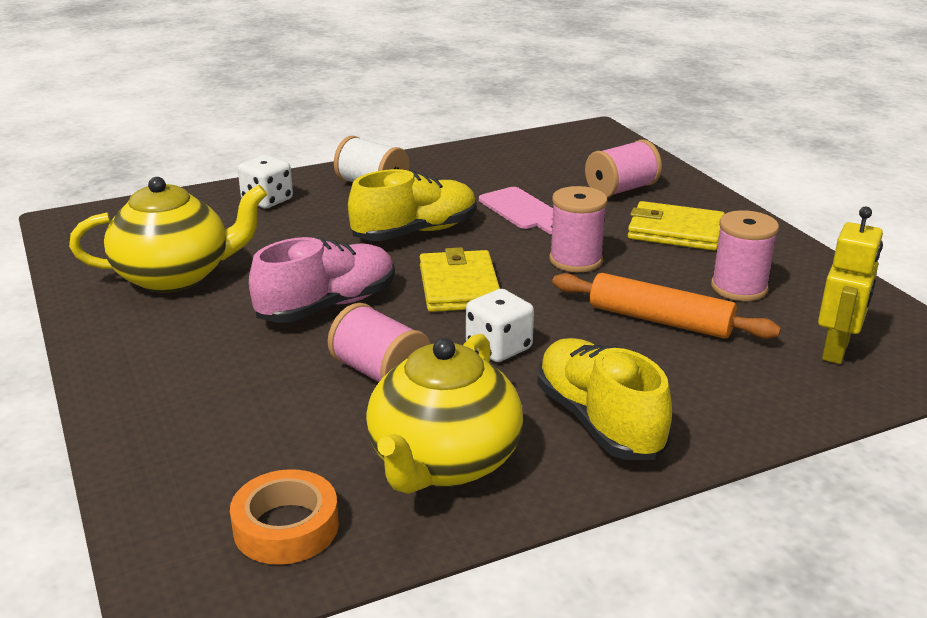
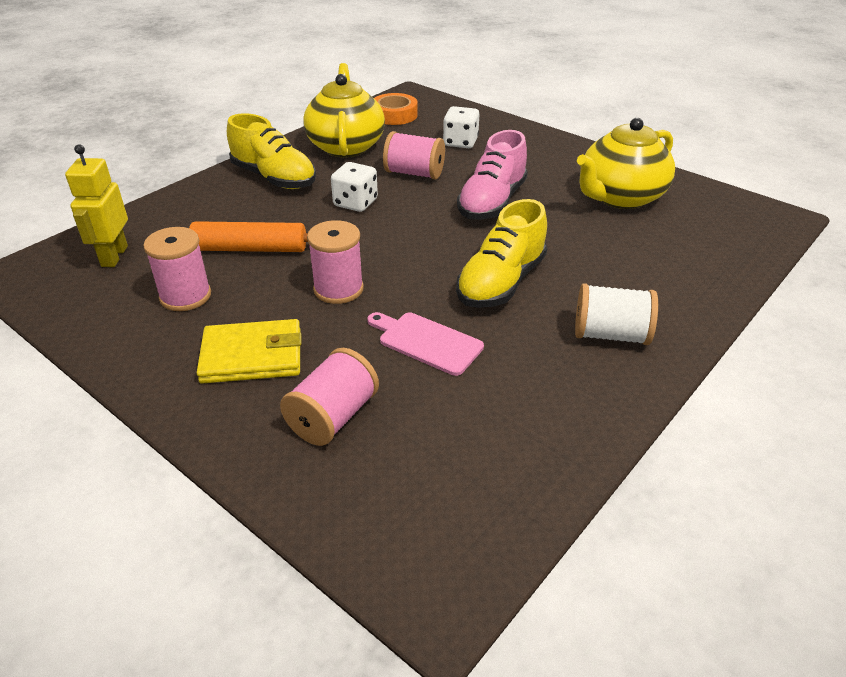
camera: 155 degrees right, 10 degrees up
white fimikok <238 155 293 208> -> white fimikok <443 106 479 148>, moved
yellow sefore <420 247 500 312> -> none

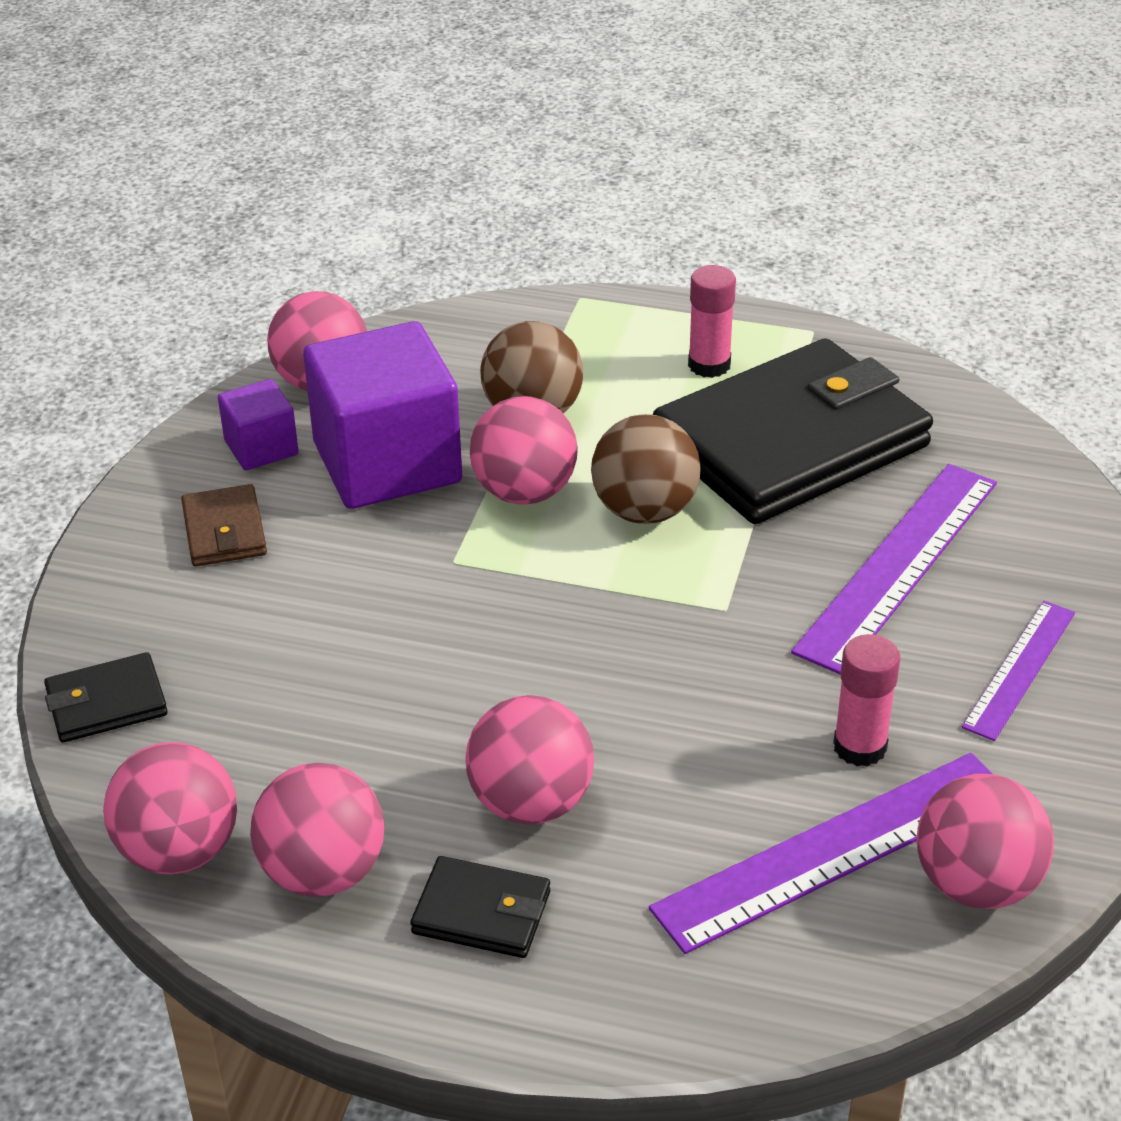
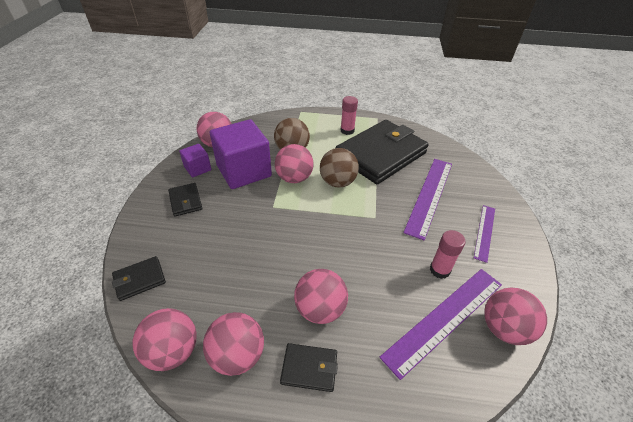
camera: 10 degrees left, 5 degrees up
brown sefore <181 484 267 566> -> black sefore <168 183 203 216>

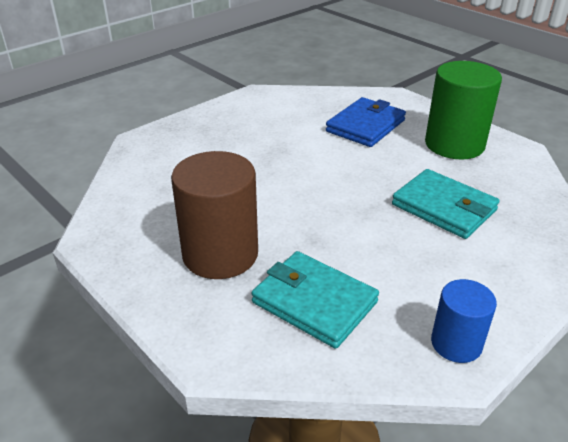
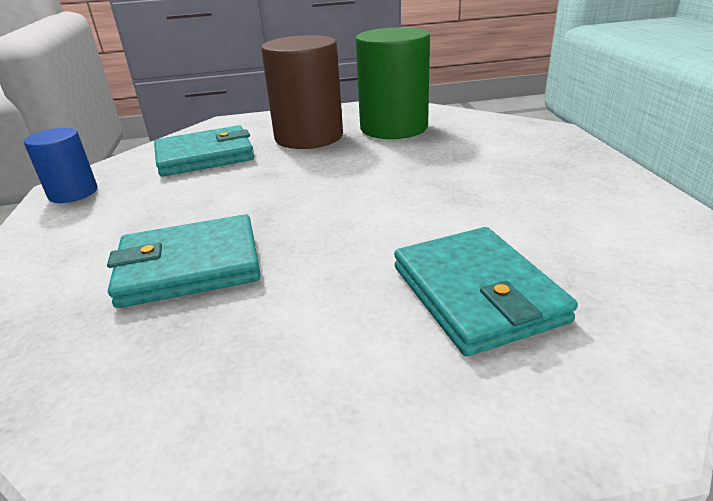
camera: 125 degrees right, 5 degrees down
blue sefore <326 97 406 147> -> turquoise sefore <394 227 578 356>
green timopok <425 61 502 159> -> green timopok <355 27 430 139>, moved

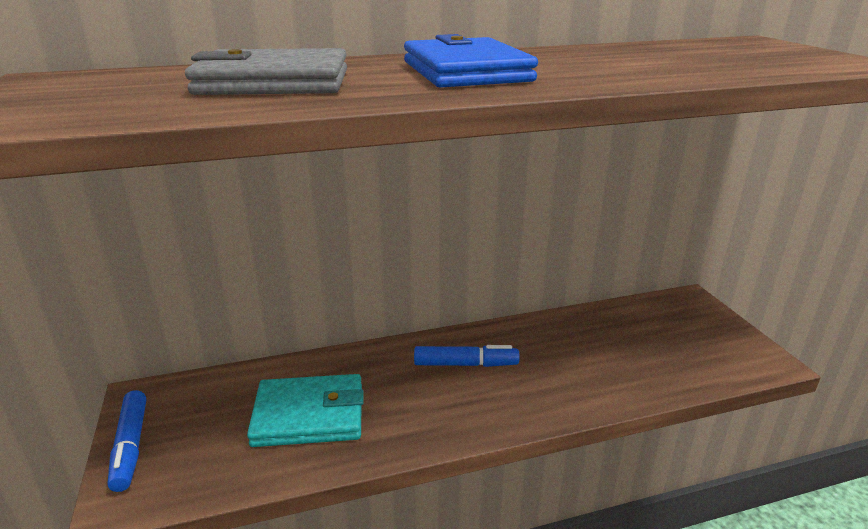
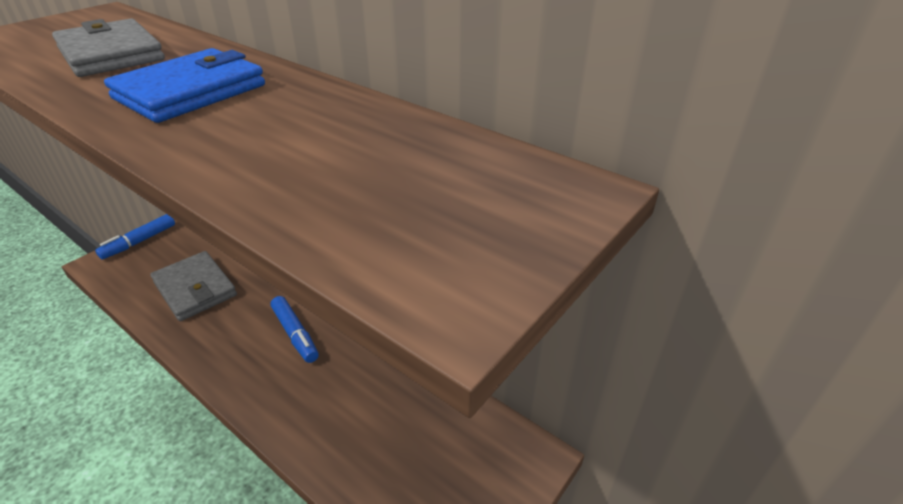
camera: 55 degrees right, 10 degrees up
turquoise sefore <247 374 364 447> -> grey sefore <151 251 237 321>

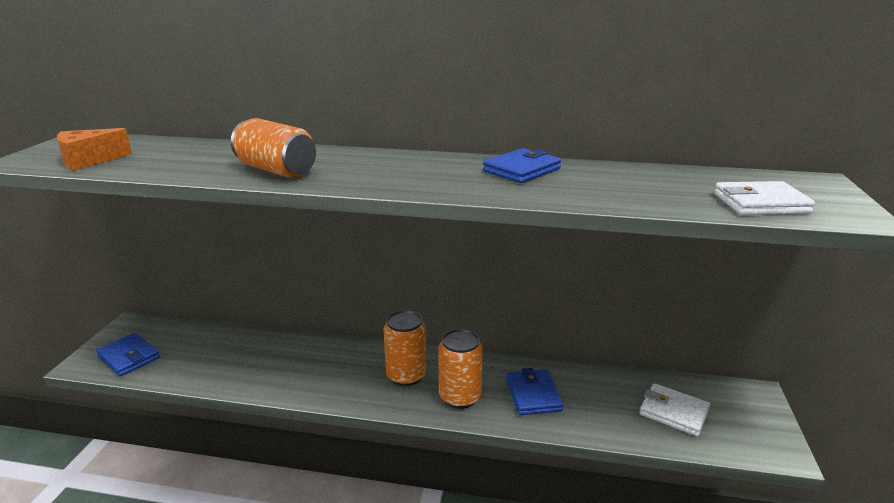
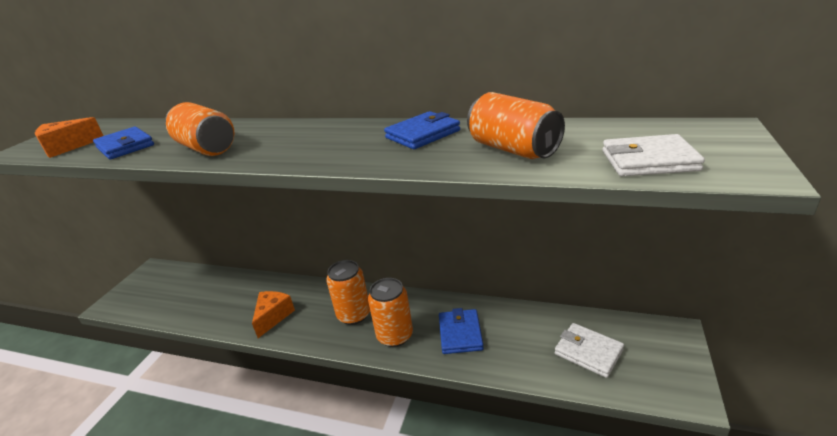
camera: 10 degrees right, 5 degrees up
blue sefore <96 333 160 376> -> blue sefore <93 126 154 160>, moved
none -> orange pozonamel <252 291 295 338>
none -> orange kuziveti <467 92 565 159>

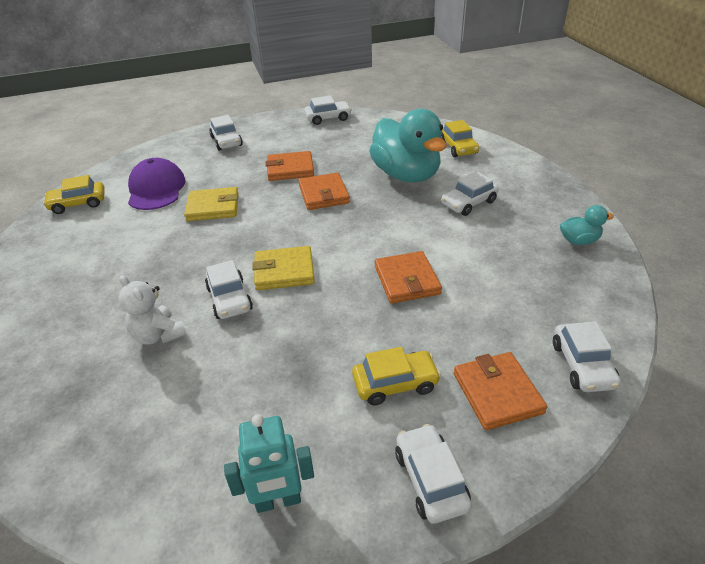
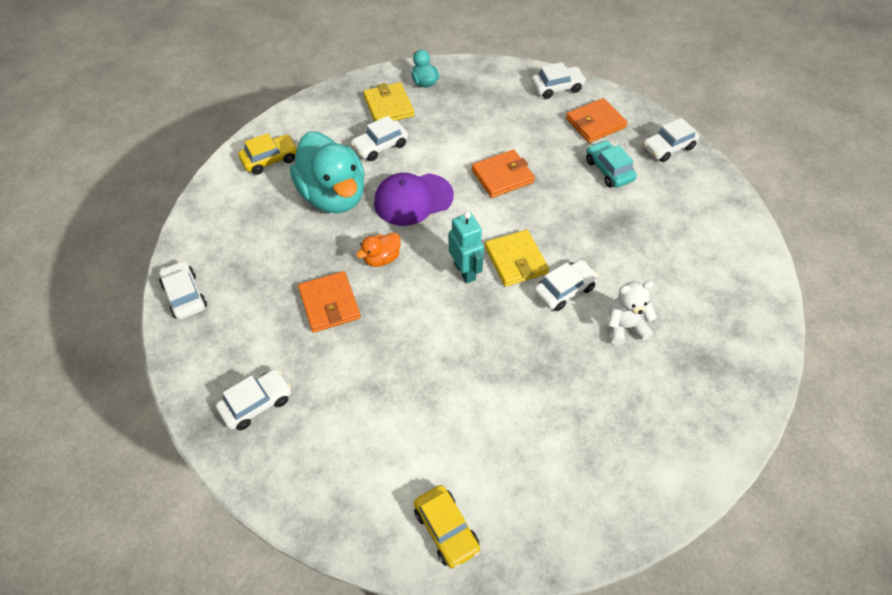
camera: 105 degrees left, 15 degrees up
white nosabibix <119 275 186 344> -> white nosabibix <608 281 657 345>, 135 degrees counterclockwise
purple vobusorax <128 158 186 210> -> purple vobusorax <374 173 454 226>, moved
yellow sefore <184 187 239 221> -> yellow sefore <363 82 414 122>, moved
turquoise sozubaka <224 414 314 513> -> turquoise sozubaka <449 212 484 284>, moved
orange sefore <298 173 350 210> -> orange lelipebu <356 233 401 267>
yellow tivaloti <352 347 441 406> -> turquoise tivaloti <586 140 637 188>
turquoise lelipebu <369 109 447 182> -> turquoise lelipebu <290 131 365 213>, 105 degrees clockwise
white tivaloti <441 171 499 216> -> white tivaloti <351 116 408 161>, 105 degrees clockwise

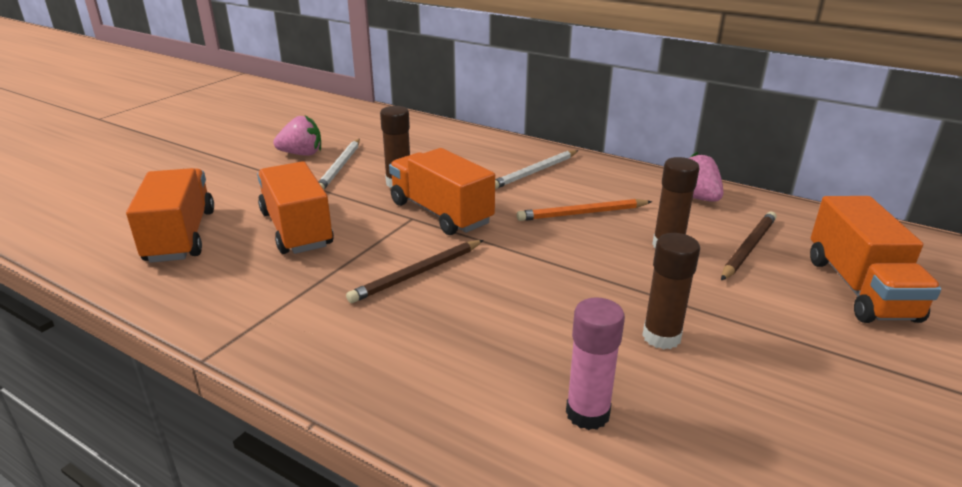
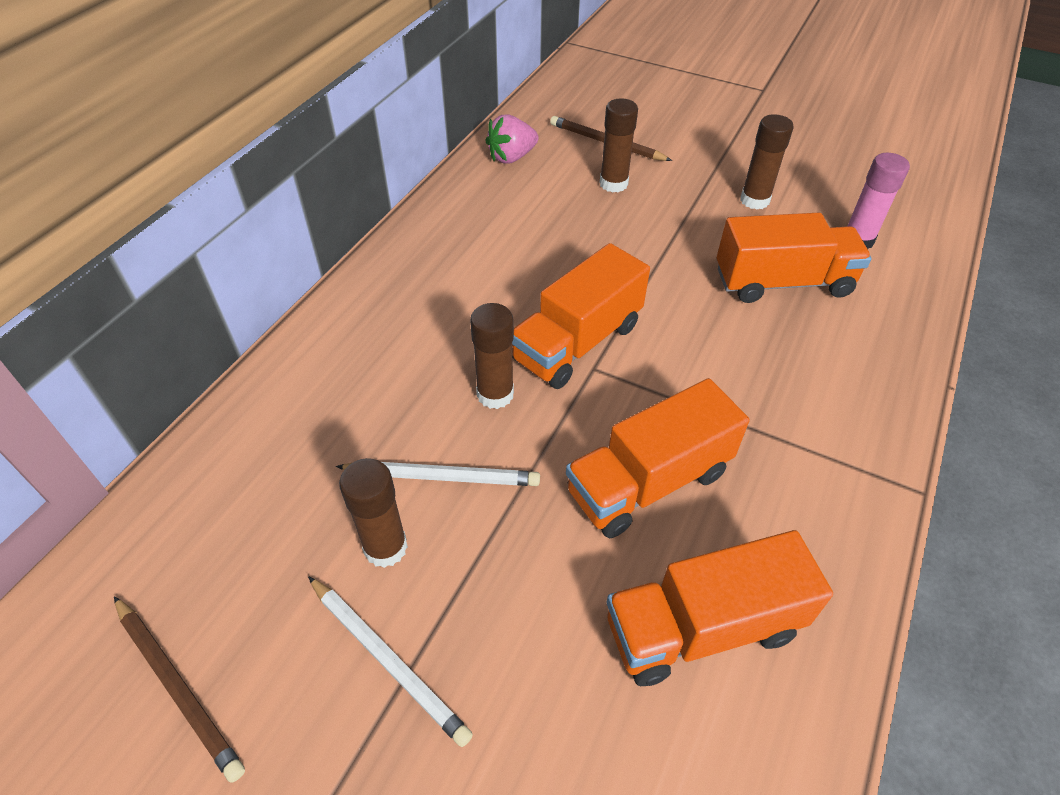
camera: 95 degrees left, 20 degrees up
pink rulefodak <273 115 321 156> -> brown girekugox <339 458 408 568>
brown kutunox <346 240 484 303> -> brown kutunox <114 596 245 782>, moved
white kutunox <495 150 579 189> -> white kutunox <308 576 473 747>, moved
orange kutunox <517 199 652 221> -> none
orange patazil <810 196 941 323> -> orange patazil <717 212 872 303>, moved

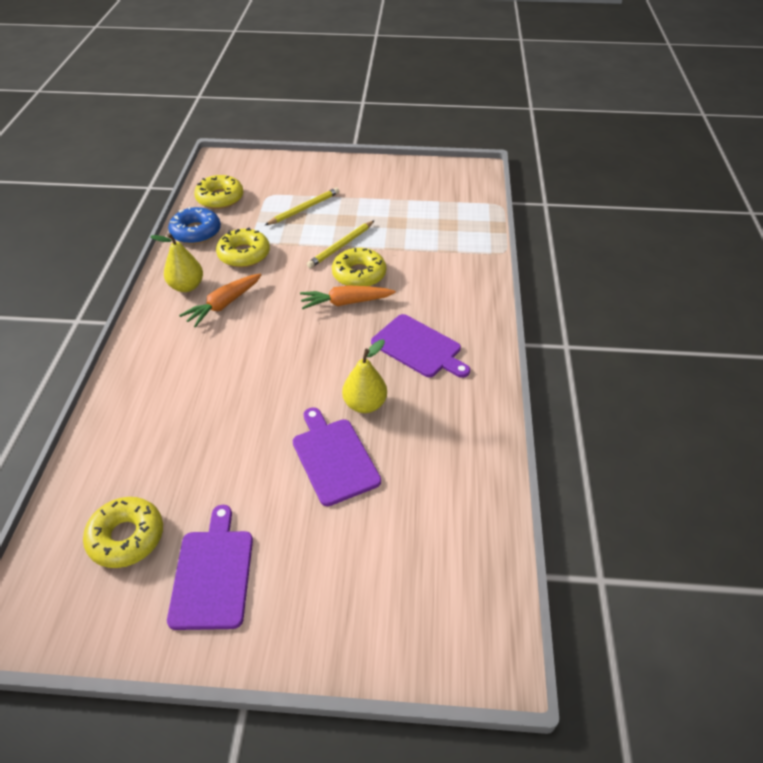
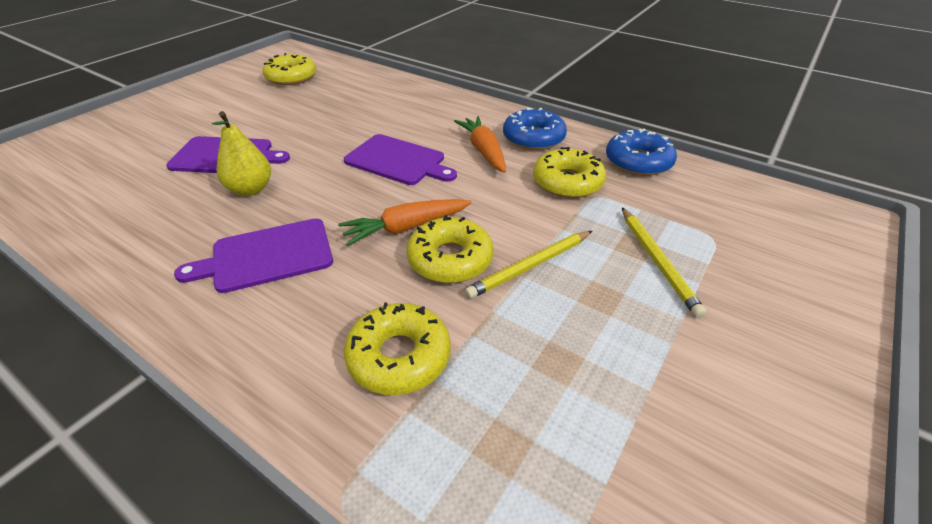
camera: 120 degrees right, 5 degrees down
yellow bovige <150 233 203 292> -> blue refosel <503 107 567 150>
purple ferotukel <167 505 253 630> -> purple ferotukel <344 134 457 185>, moved
yellow refosel <194 175 244 209> -> yellow refosel <344 303 451 395>, moved
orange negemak <300 285 396 309> -> orange negemak <338 199 472 246>, 135 degrees counterclockwise
yellow kutunox <307 220 375 268> -> yellow kutunox <464 231 592 299>, 105 degrees counterclockwise

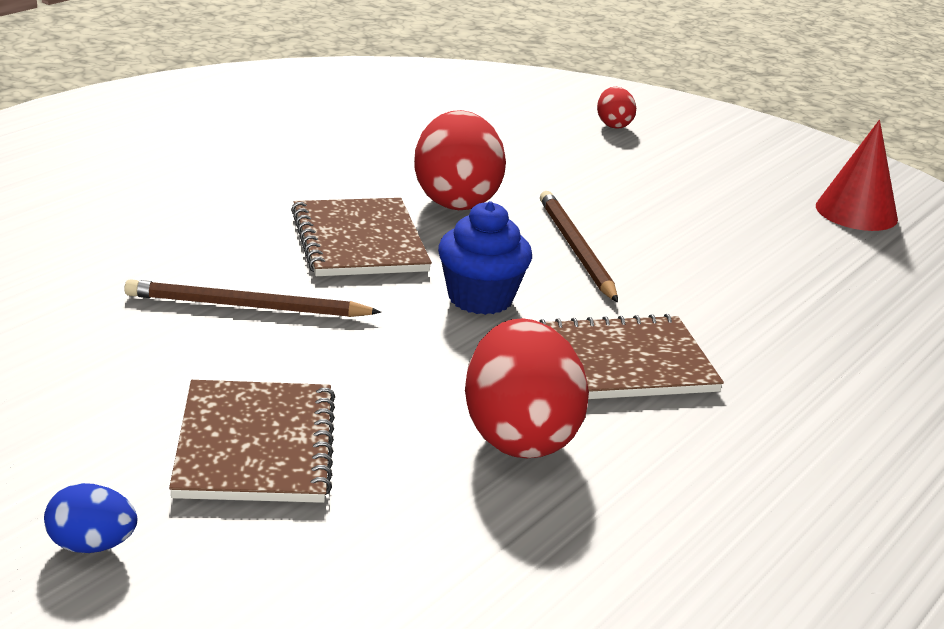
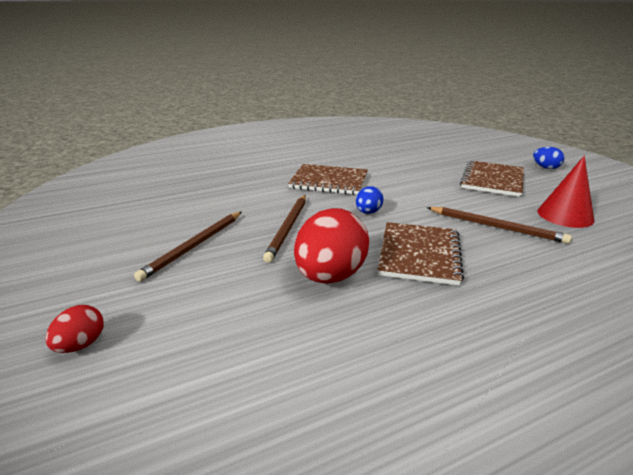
camera: 150 degrees left, 0 degrees up
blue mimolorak <438 201 532 315> -> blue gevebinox <356 186 384 214>
red gevebinox <465 318 589 458> -> none
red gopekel <816 120 898 231> -> red gopekel <537 156 594 228>, moved
none -> brown kutunox <134 212 242 282>

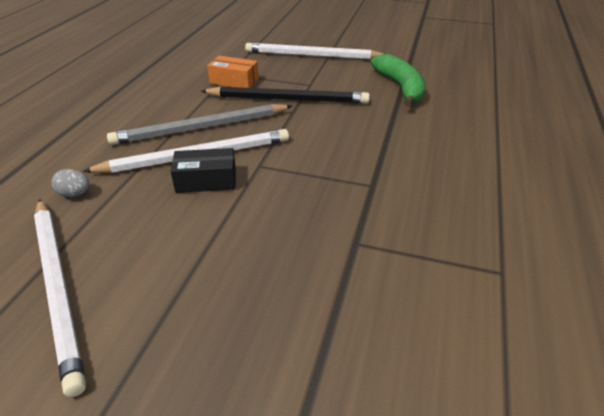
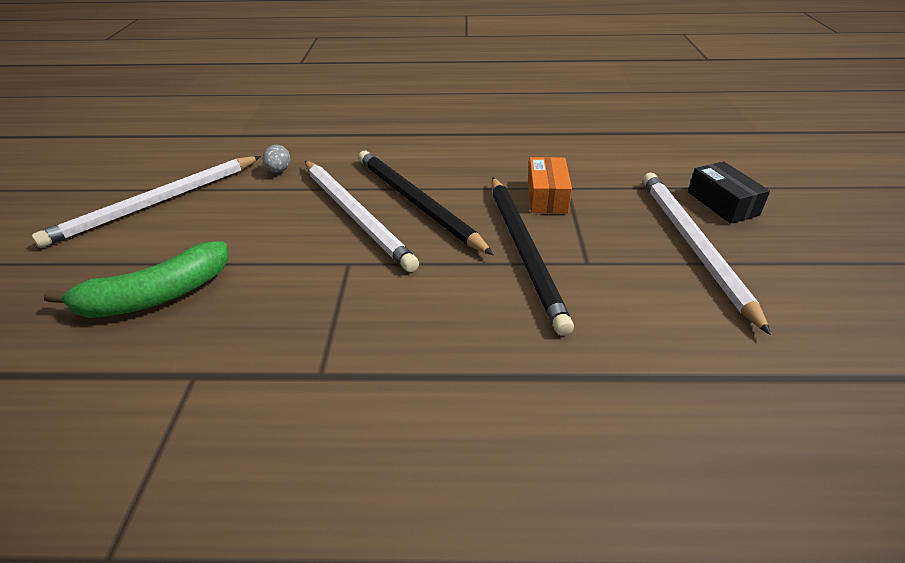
camera: 75 degrees right, 0 degrees up
grey kutunox <107 104 292 145> -> black kutunox <358 151 494 255>
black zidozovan <171 148 236 193> -> black zidozovan <688 161 770 224>, moved
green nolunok <371 54 426 107> -> green nolunok <44 241 228 318>, moved

